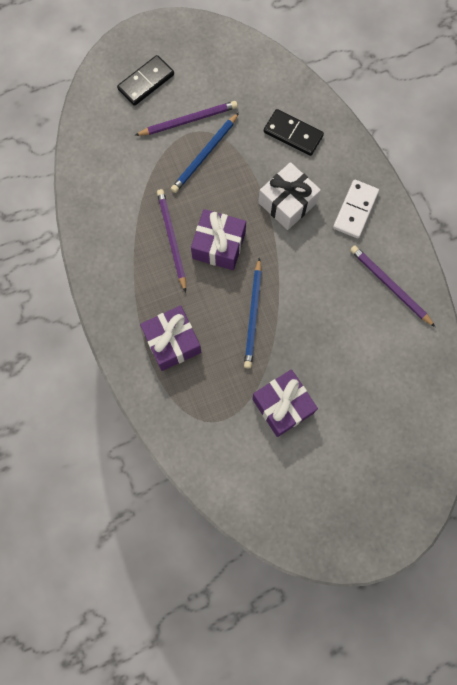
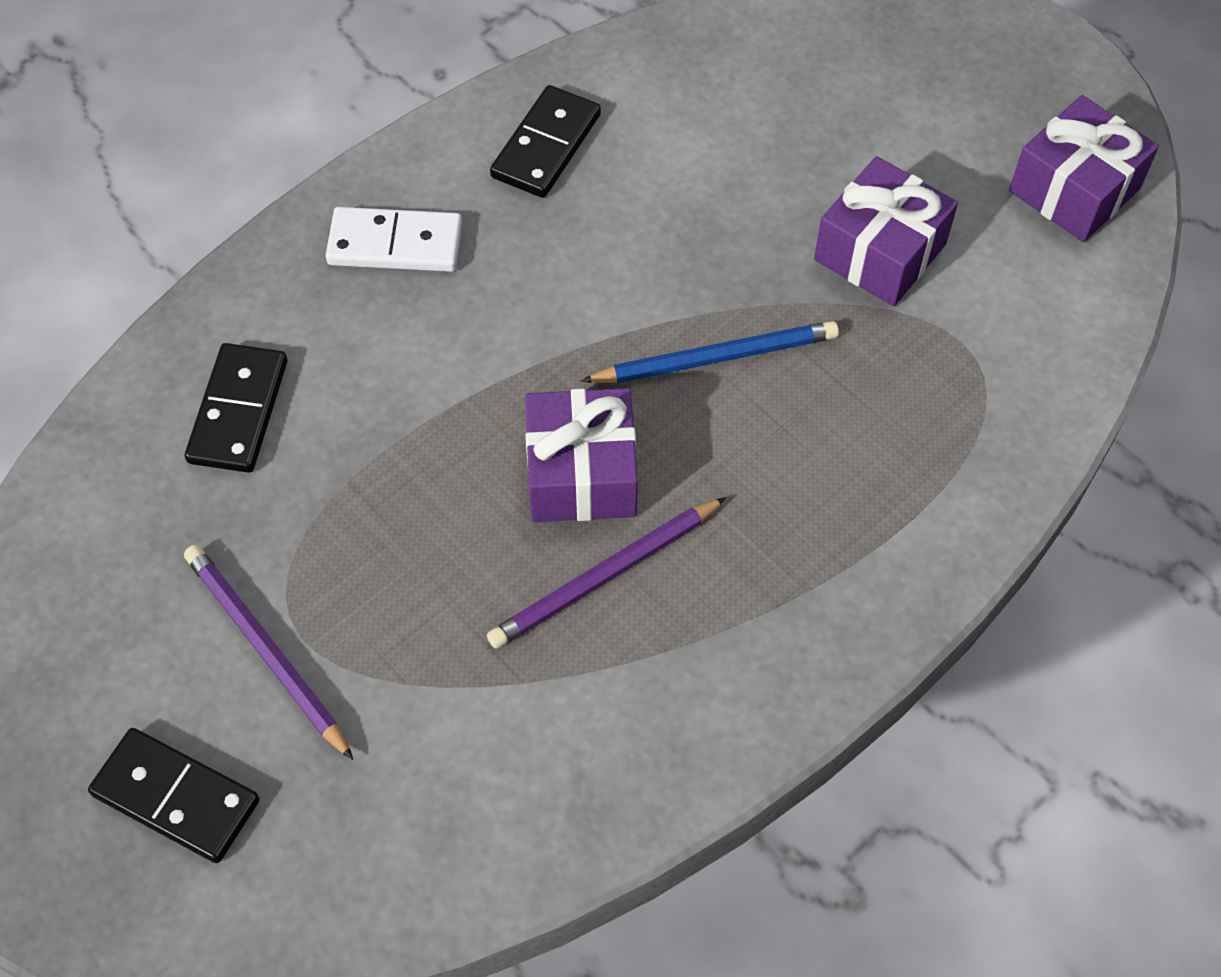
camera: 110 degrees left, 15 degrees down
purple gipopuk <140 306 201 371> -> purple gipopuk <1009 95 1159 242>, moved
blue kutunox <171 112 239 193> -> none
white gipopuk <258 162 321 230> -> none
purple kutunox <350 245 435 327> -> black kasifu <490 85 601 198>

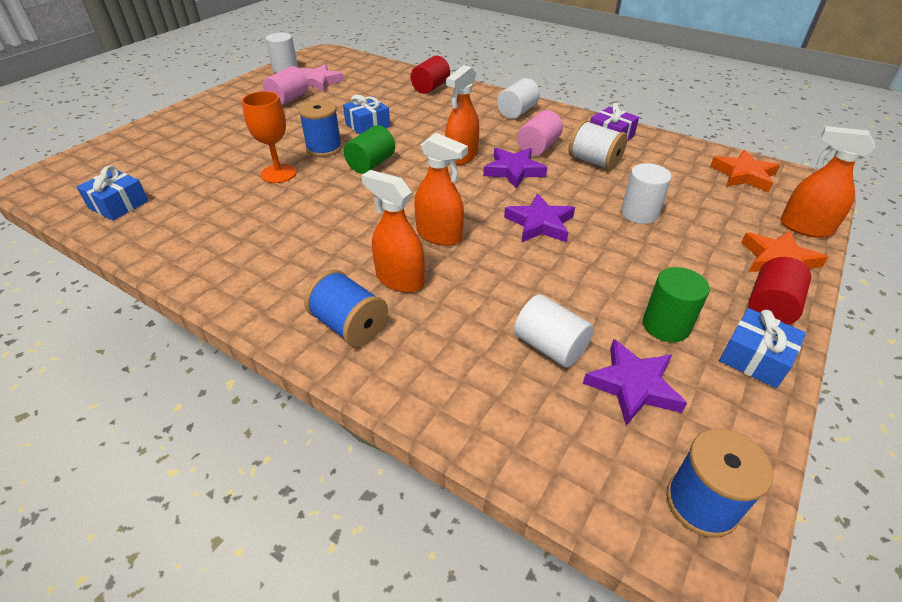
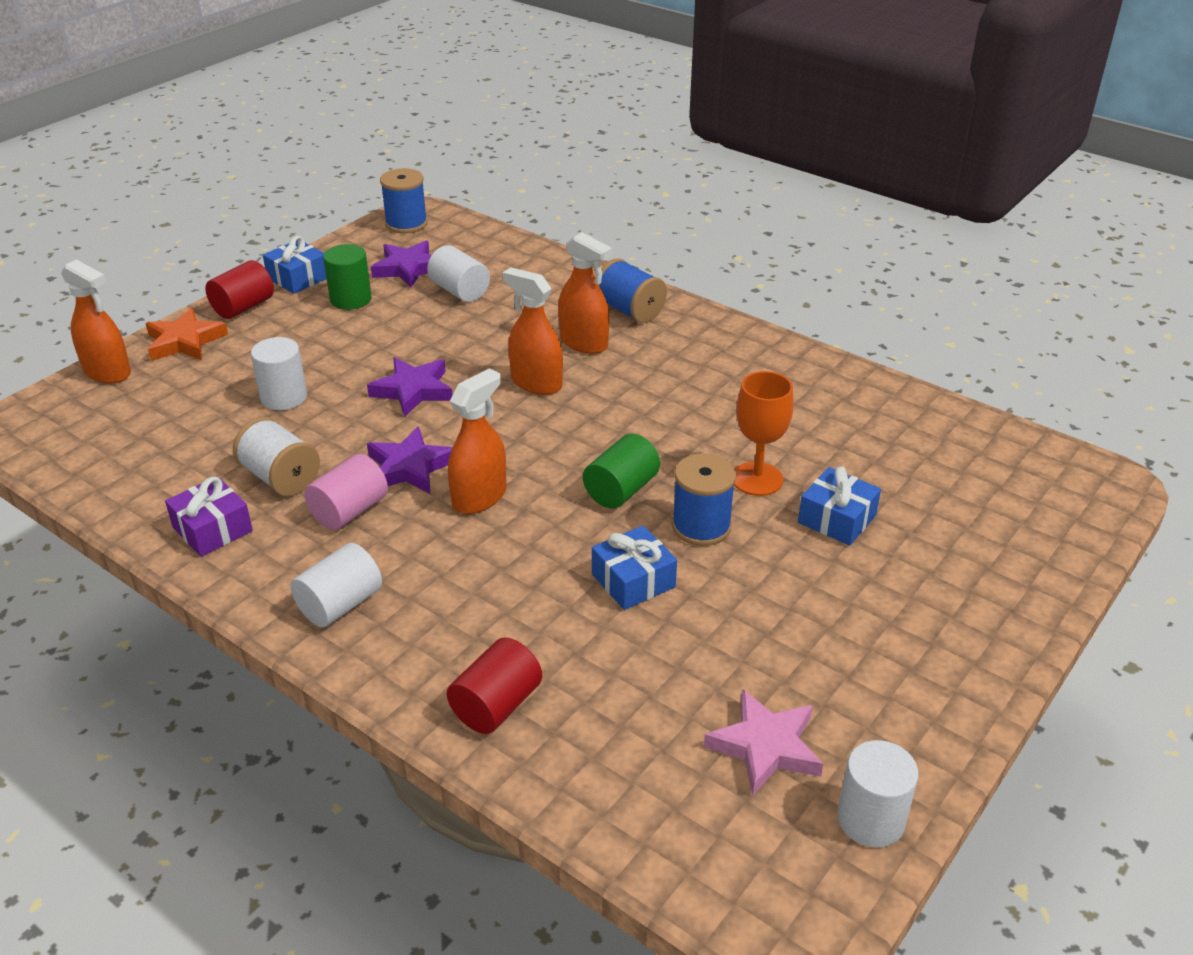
camera: 175 degrees left, 5 degrees down
blue gipopuk <77 165 148 221> -> blue gipopuk <798 466 881 546>, moved
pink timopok <263 66 308 105> -> none
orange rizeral <710 150 780 192> -> none

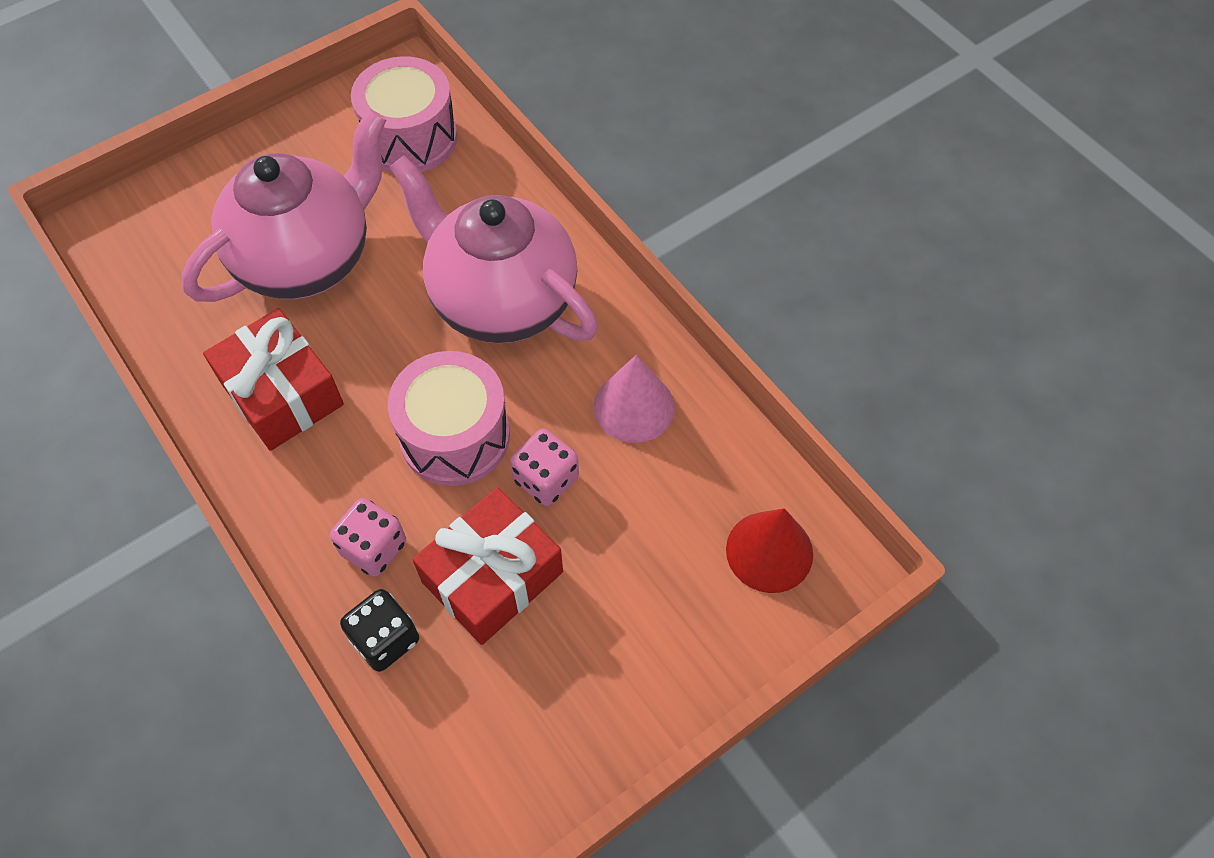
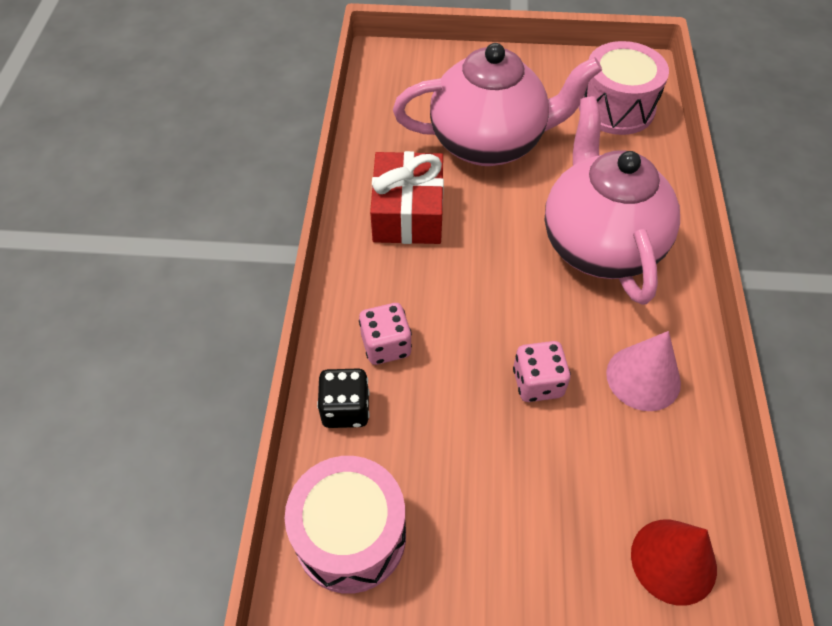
camera: 40 degrees right, 5 degrees down
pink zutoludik <388 351 510 486> -> pink zutoludik <285 456 406 594>, moved
red gipopuk <412 487 563 645> -> none

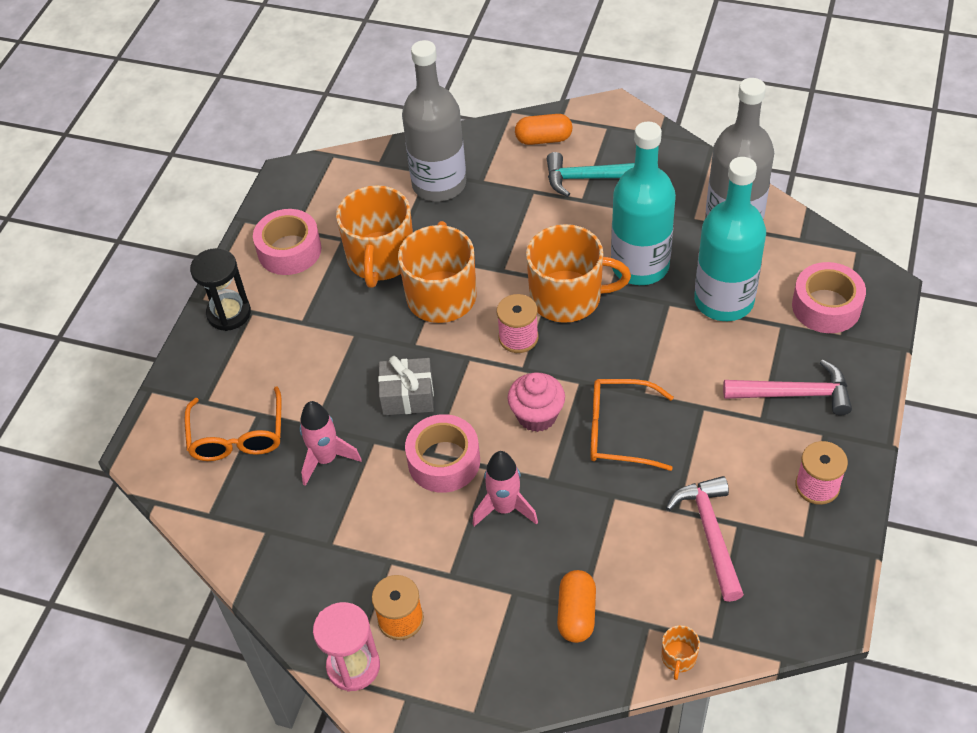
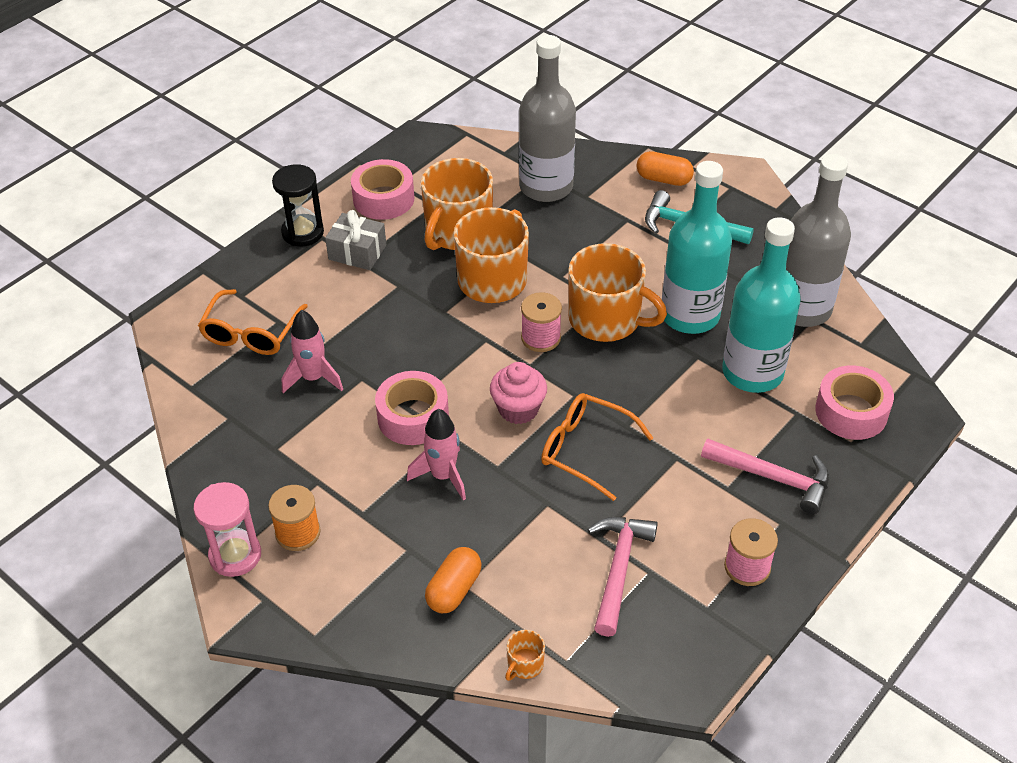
camera: 20 degrees right, 5 degrees down
grey gipopuk <378 356 434 415> -> grey gipopuk <325 210 386 270>, moved

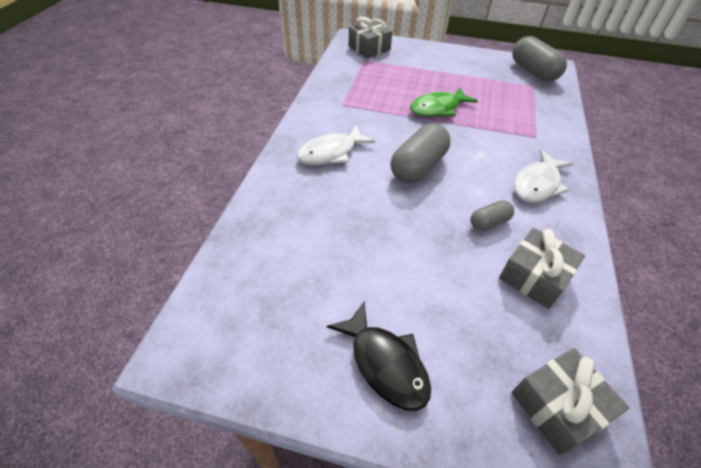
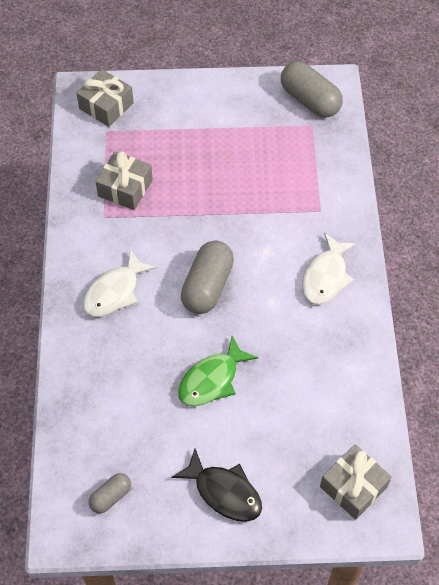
camera: 15 degrees left, 10 degrees up
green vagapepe <410 87 478 116> -> green vagapepe <178 335 258 406>, moved
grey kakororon <470 200 514 231> -> grey kakororon <89 473 131 513>, moved
grey gipopuk <499 228 585 309> -> grey gipopuk <96 151 153 210>, moved

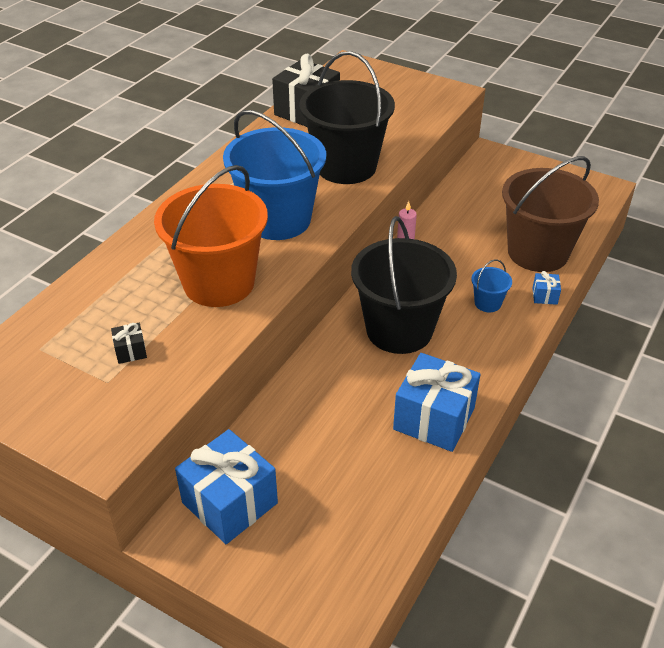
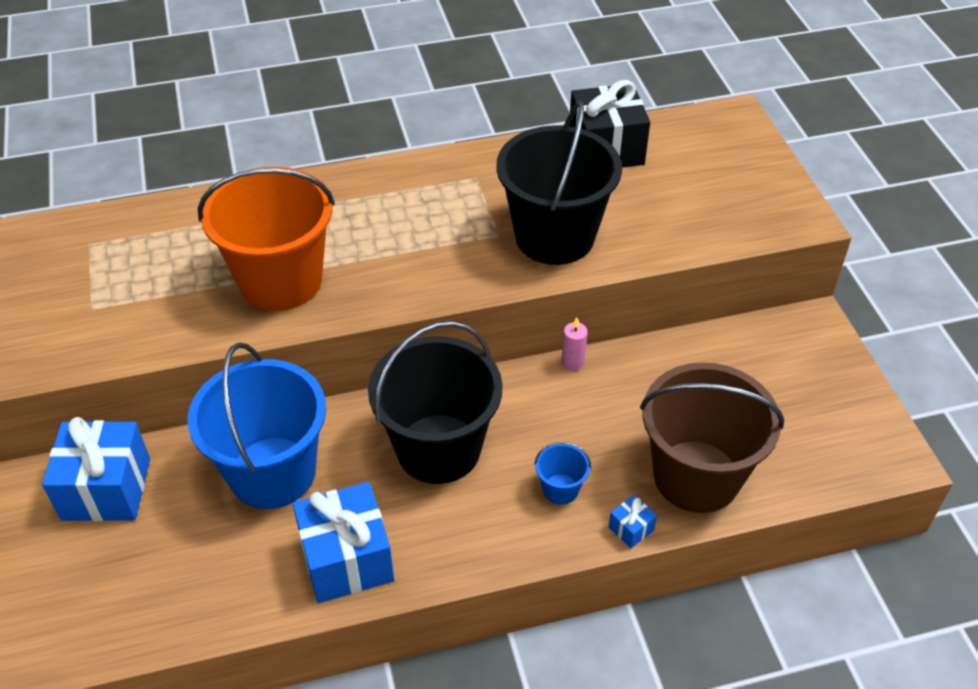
camera: 45 degrees right, 5 degrees up
black gipopuk <111 323 147 364> -> none
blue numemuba <223 110 326 240> -> blue numemuba <188 342 326 509>, moved

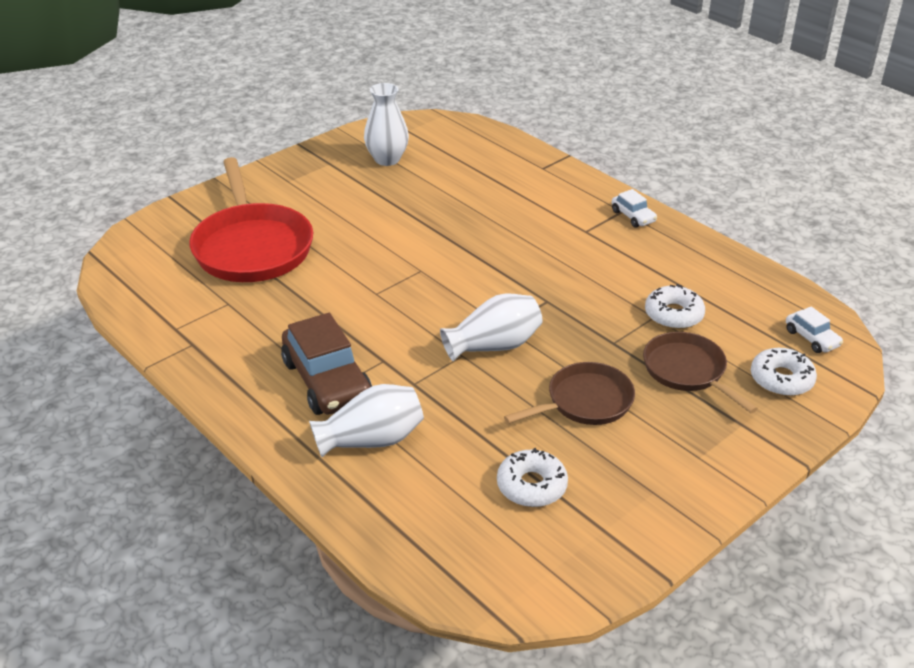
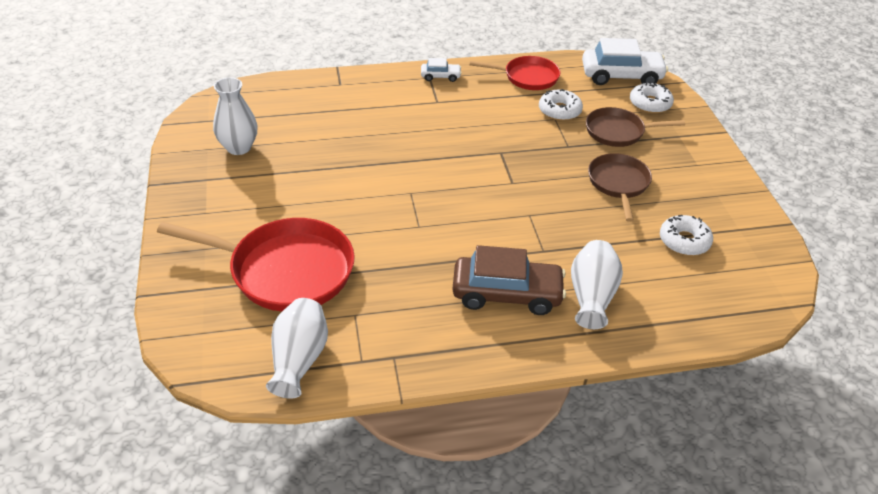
camera: 60 degrees left, 5 degrees up
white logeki <440 293 543 361> -> white logeki <266 298 328 399>, moved
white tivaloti <786 306 843 353> -> white tivaloti <582 38 668 85>, x2.04
none -> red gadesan <470 56 560 90>

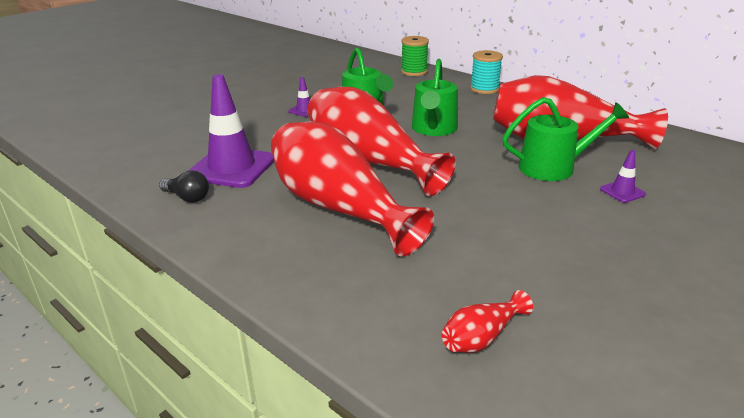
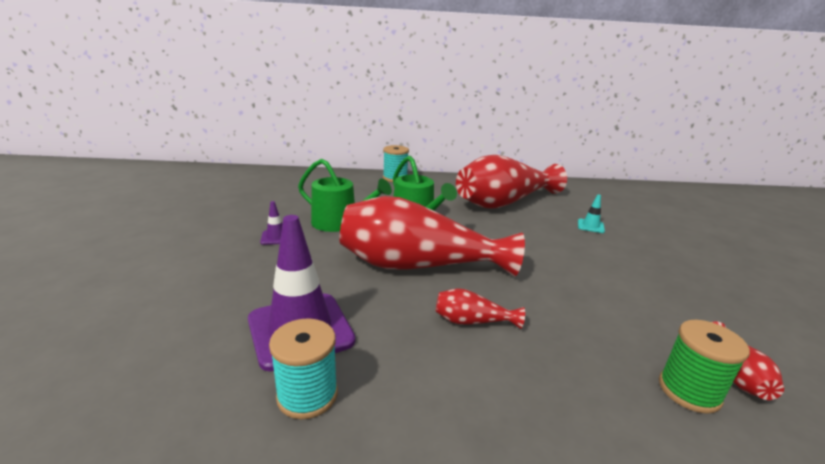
camera: 45 degrees left, 5 degrees down
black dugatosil <159 170 209 203> -> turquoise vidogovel <269 318 338 419>
red logeki <271 121 434 256> -> red logeki <436 288 525 329>, x0.41
green vidogovel <401 36 429 76> -> green vidogovel <659 320 750 414>, moved
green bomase <502 97 629 181> -> none
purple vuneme <600 150 646 203> -> turquoise vuneme <578 194 605 233>

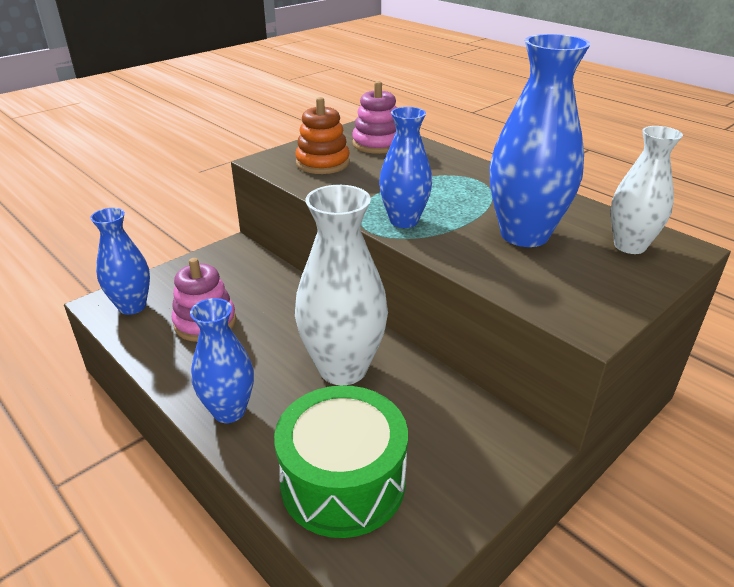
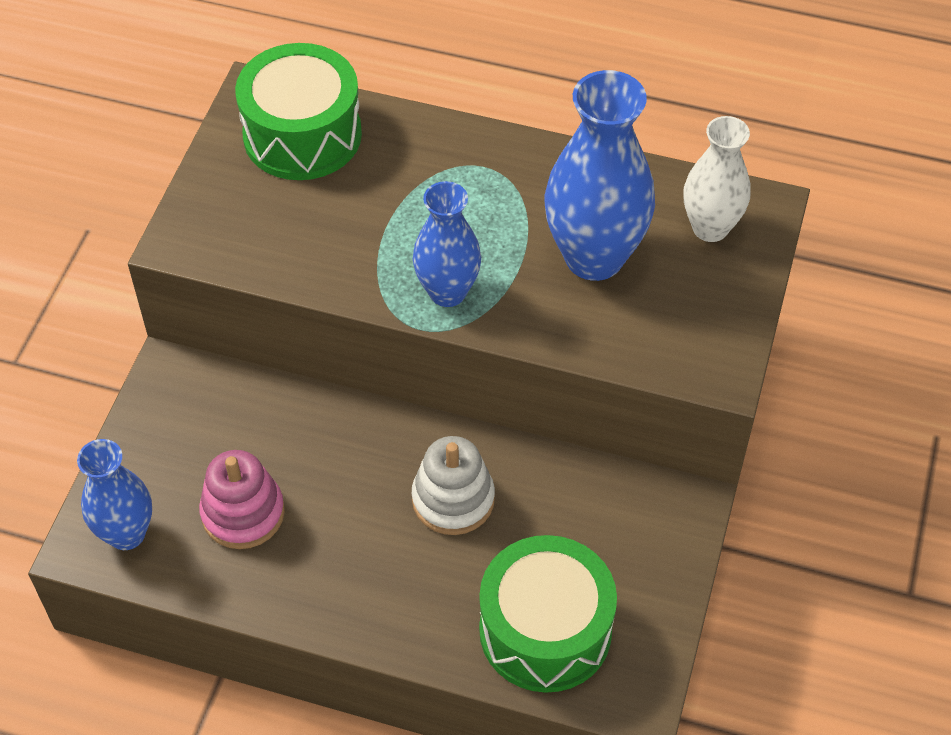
camera: 30 degrees left, 20 degrees up
blue logeki <190 298 254 423> -> none
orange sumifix <295 97 350 174> -> none
white logeki <295 185 388 385> -> white sumifix <412 436 495 535>
pink sumifix <352 81 397 154> -> green zutoludik <235 43 362 180>

